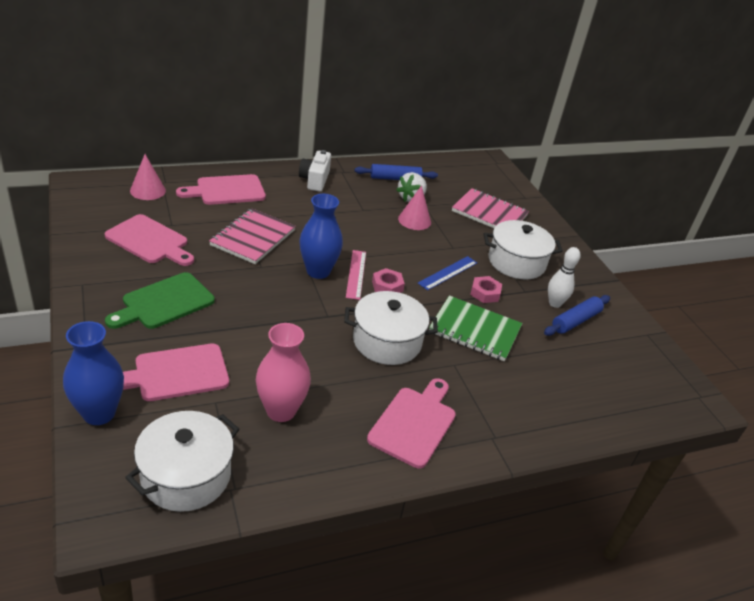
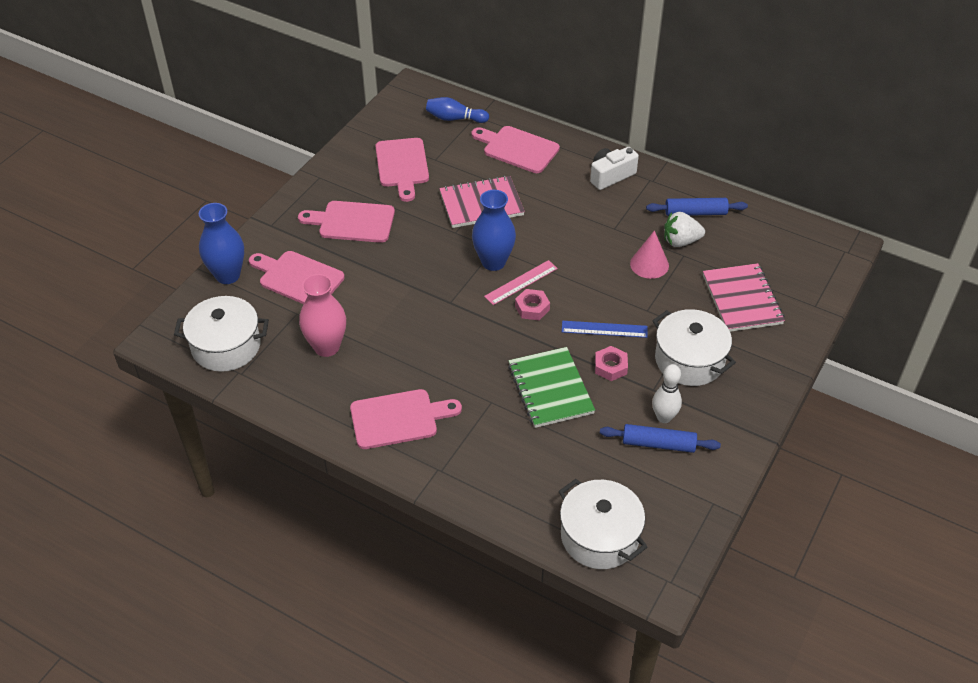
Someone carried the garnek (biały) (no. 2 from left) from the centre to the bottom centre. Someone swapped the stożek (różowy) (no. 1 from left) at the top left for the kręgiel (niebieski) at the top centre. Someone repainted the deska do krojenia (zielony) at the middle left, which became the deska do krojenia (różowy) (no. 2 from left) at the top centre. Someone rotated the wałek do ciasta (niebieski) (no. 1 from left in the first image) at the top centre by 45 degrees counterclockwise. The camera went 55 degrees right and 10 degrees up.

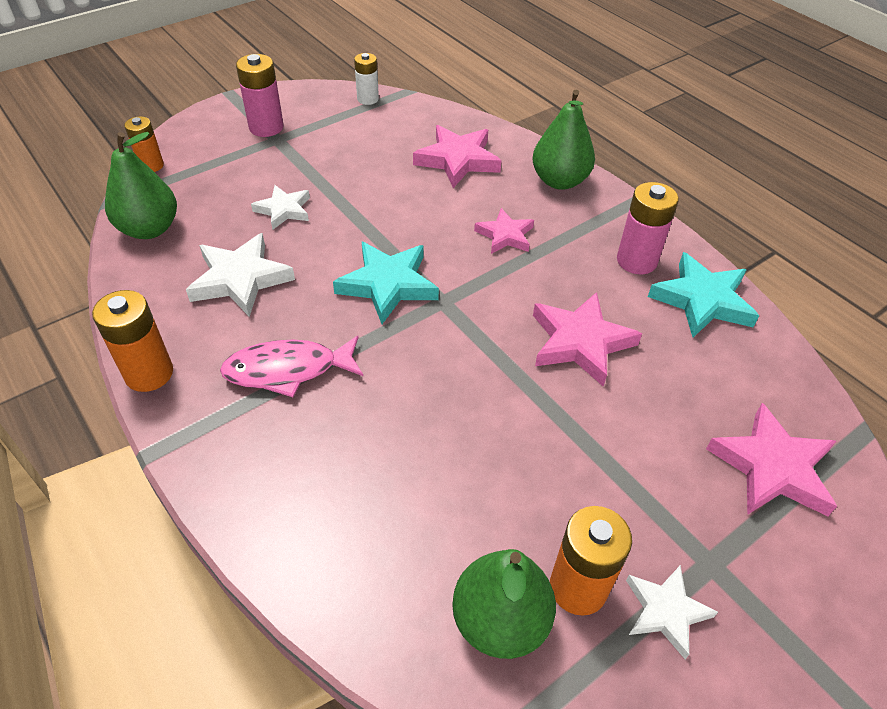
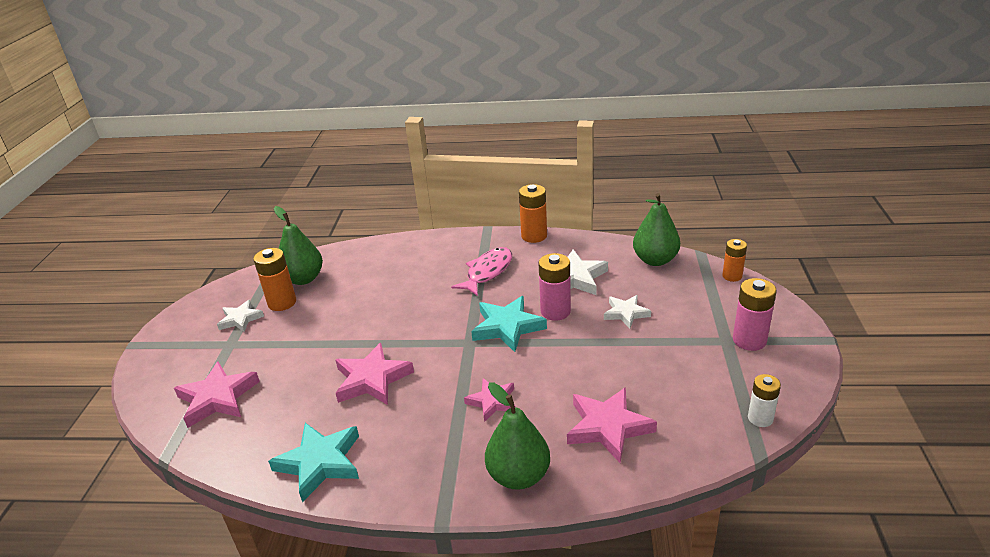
Someone carried the bateria (różowy) (no. 2 from left in the first image) from the top right to the centre. The camera went 135 degrees right and 15 degrees down.

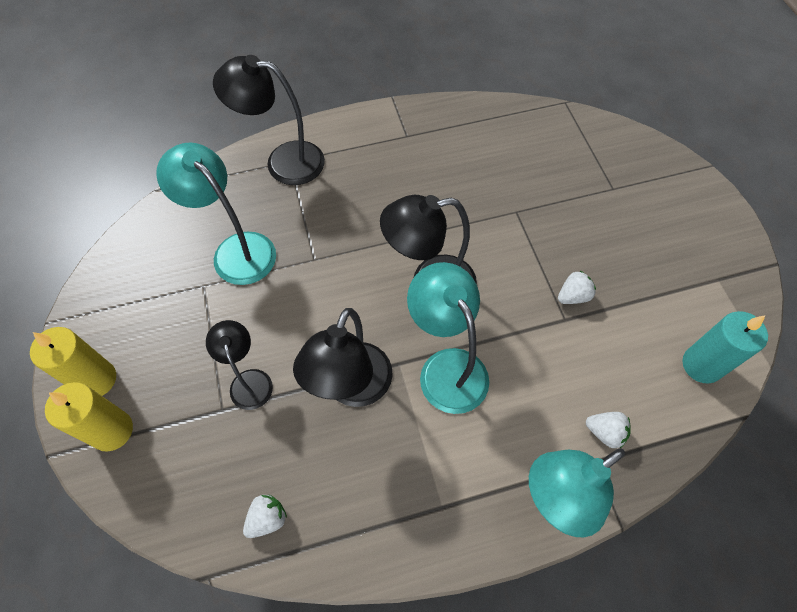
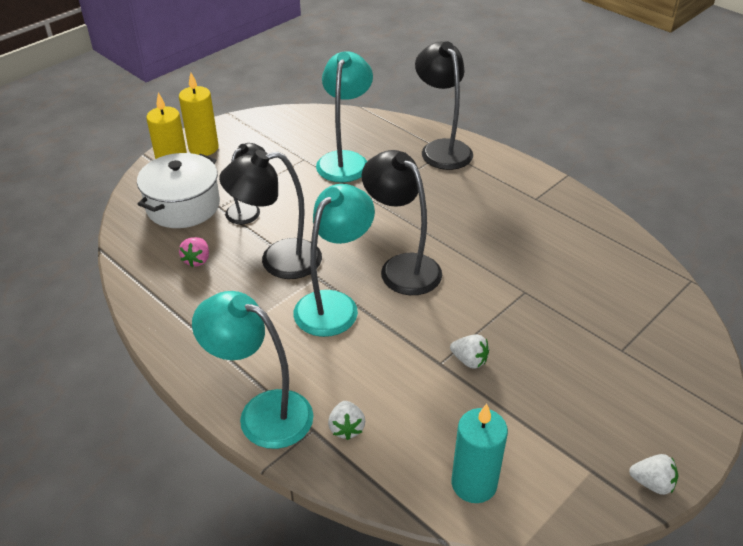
Someone put down the garnek (biały) at the middle left. Someone put down the truskawka (różowy) at the middle left. Someone carried the truskawka (biały) (no. 1 from left in the first image) from the bottom left to the bottom right. The camera went 60 degrees right and 20 degrees down.

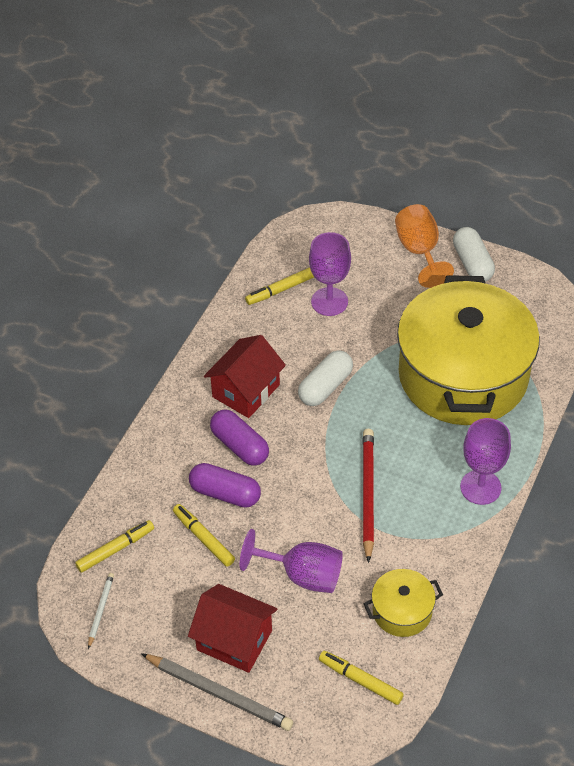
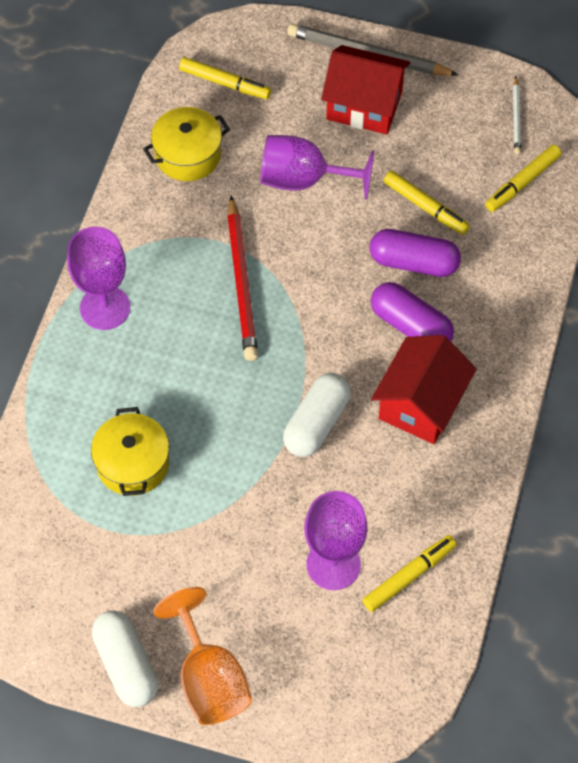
Someone scaled the garnek (żółty) (no. 2 from left in the first image) at the middle right by 0.41. The camera went 170 degrees right and 10 degrees up.

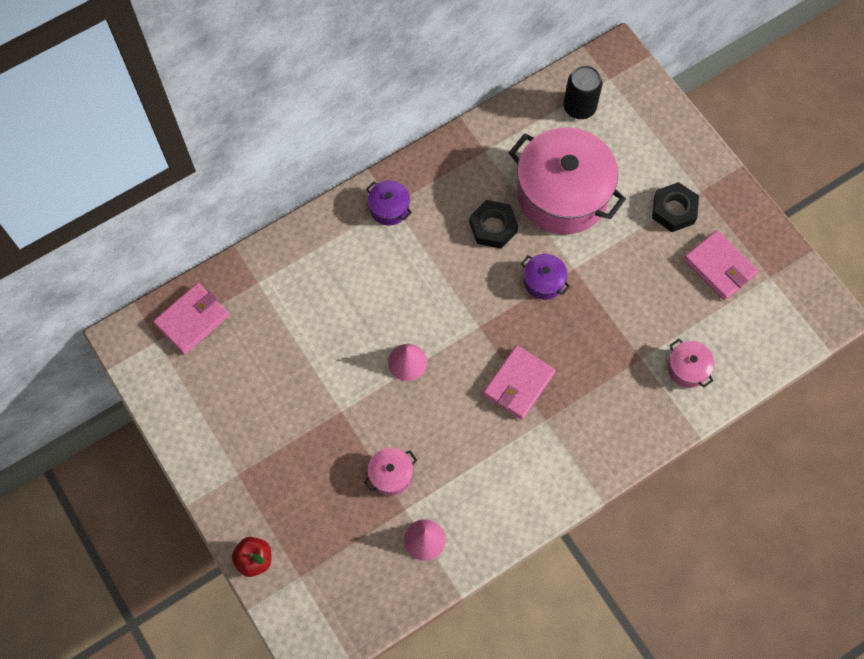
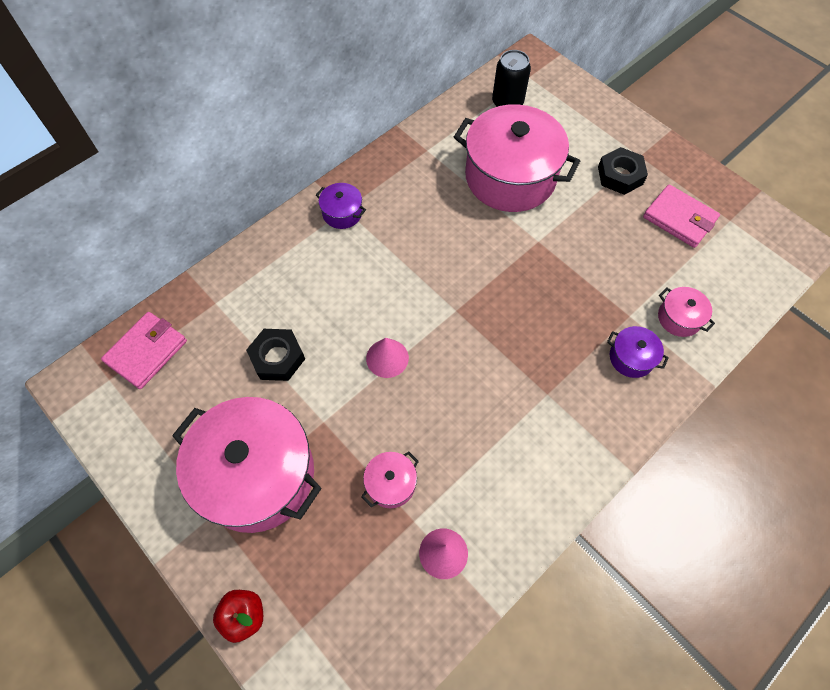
Someone took away the portfel (różowy) (no. 2 from left) at the centre. Someone put down the garnek (różowy) (no. 1 from left) at the bottom left. Someone carried the nakrętka (czarny) (no. 1 from left) from the centre to the middle left. Someone carried the garnek (fioletowy) (no. 2 from left) from the centre to the middle right. The camera went 10 degrees left and 5 degrees down.

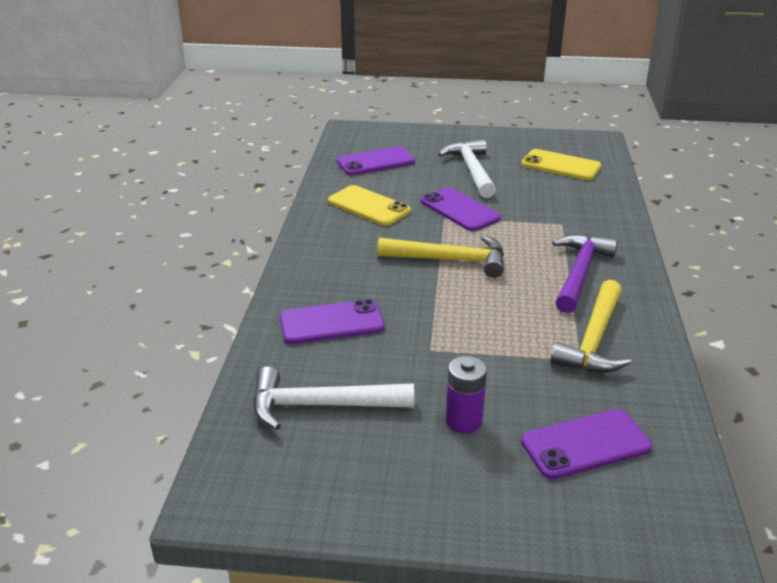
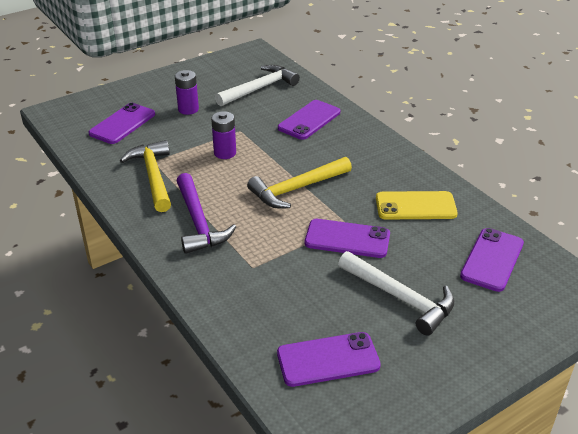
Someone put down the bateria (fioletowy) (no. 2 from left) at the top centre. Someone repainted the telefon (żółty) (no. 2 from left) at the top right, which became the telefon (fioletowy) (no. 3 from left) at the bottom centre. The camera went 140 degrees right and 5 degrees up.

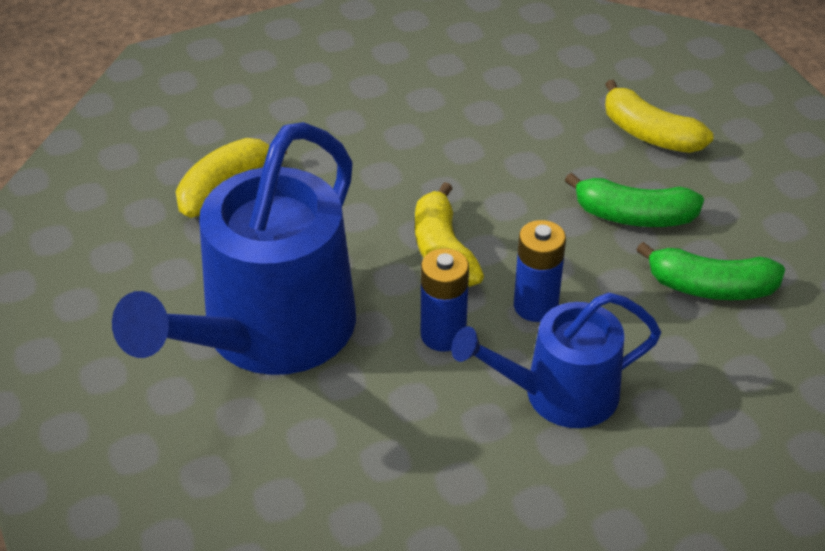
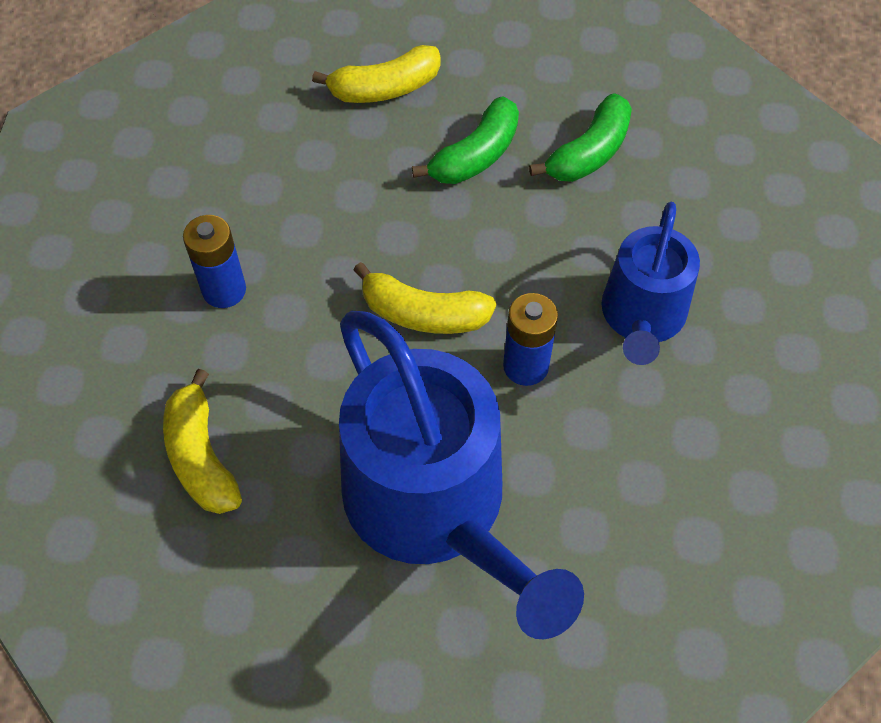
Someone carried the bateria (niebieski) (no. 2 from left in the first image) from the centre to the middle left. The camera went 60 degrees left and 15 degrees up.

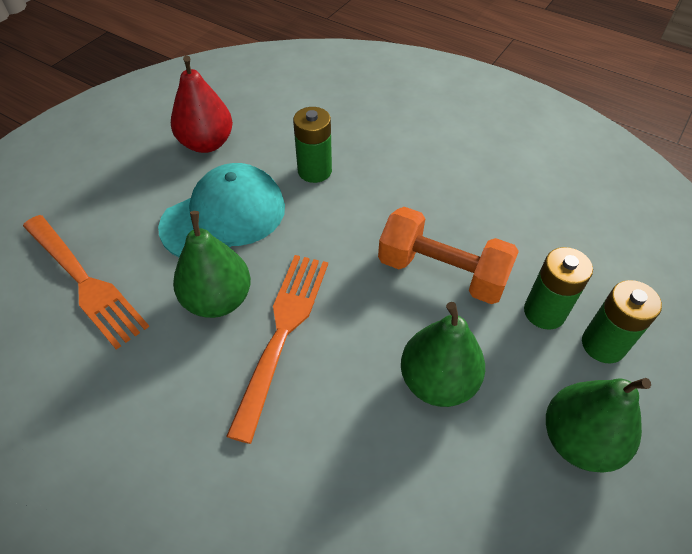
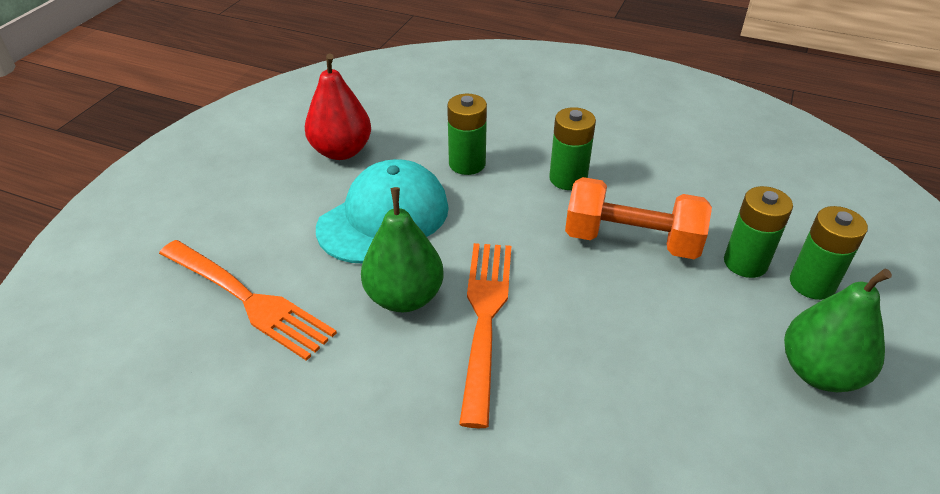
Someone took away the gruszka (zielony) (no. 2 from left) at the centre. Someone put down the bateria (zielony) (no. 2 from left) at the top centre. The camera went 10 degrees left and 10 degrees down.

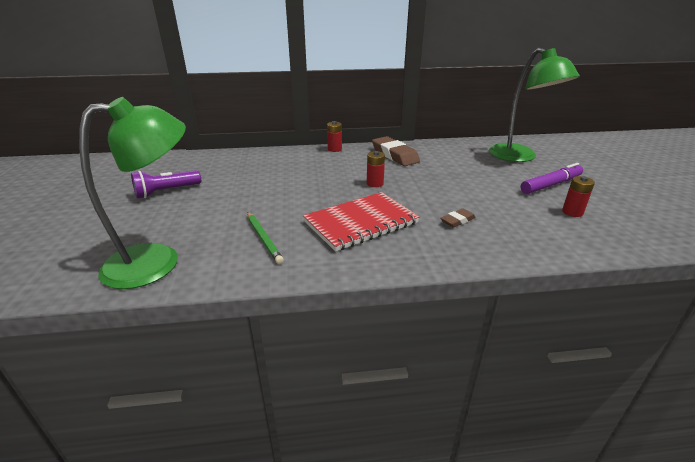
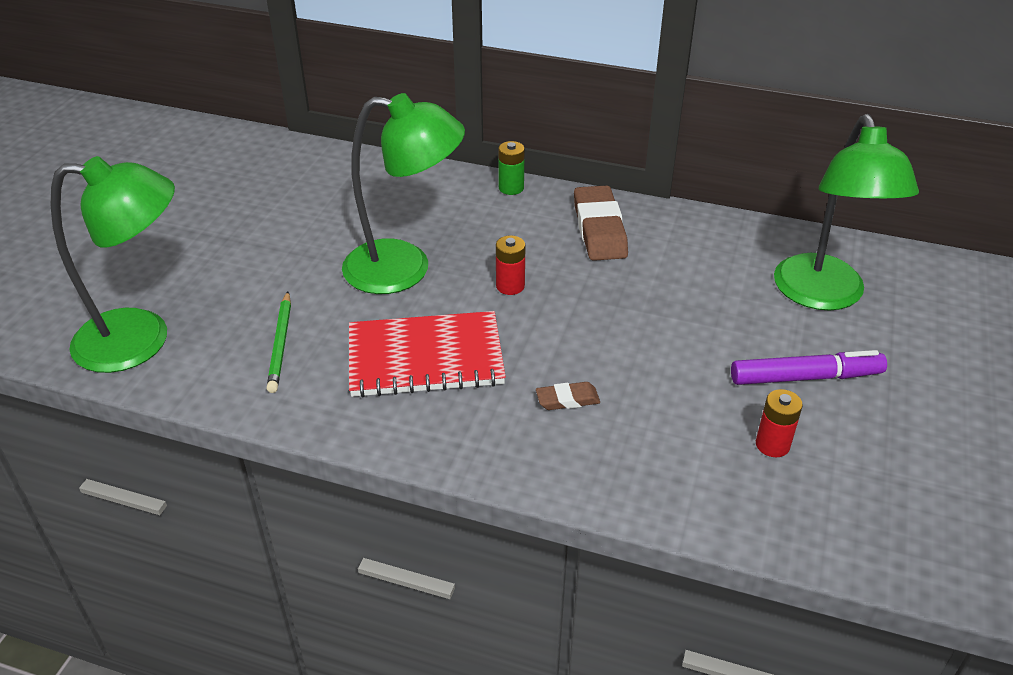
Someone took away the latarka (fioletowy) at the middle left. Someone put down the lampka (zielony) (no. 2 from left) at the top centre. Someone repainted the bateria (czerwony) (no. 1 from left) at the top centre, which became the bateria (zielony) at the top centre. The camera went 25 degrees right and 10 degrees up.

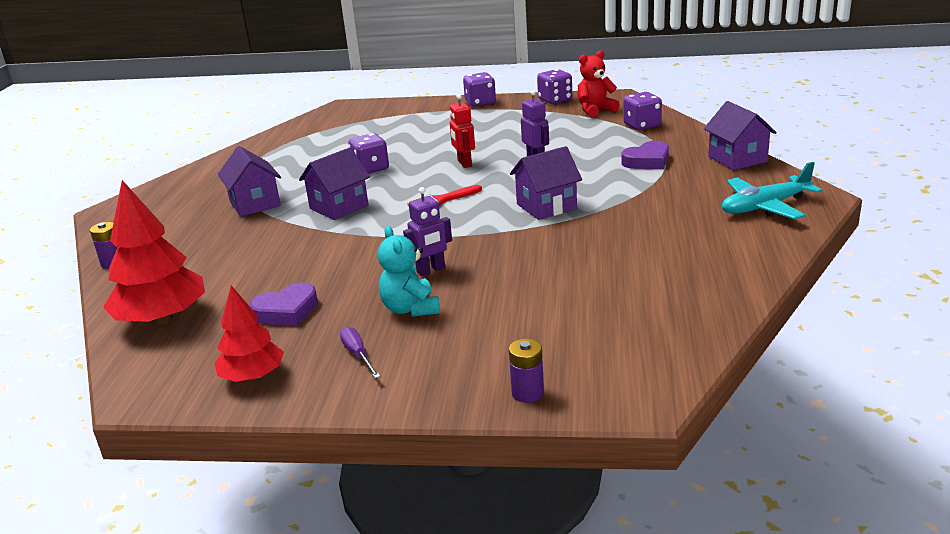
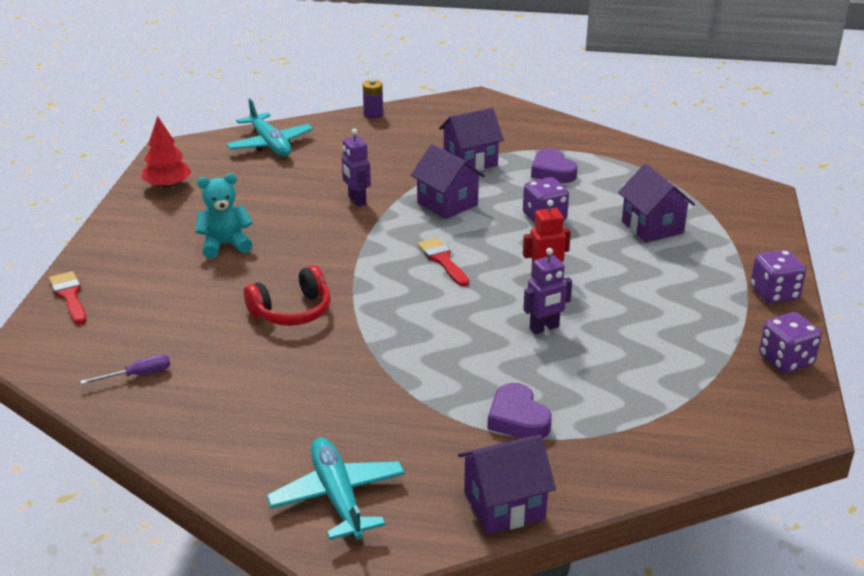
Someone took away the miś (czerwony) at the top centre. Someone took away the kostka do gry (fioletowy) (no. 4 from left) at the top right. Someone put down the słuchawki (czerwony) at the middle left. Someone carried the serce (fioletowy) (no. 1 from left in the first image) from the middle left to the top centre. Someone carried the śrubokręt (fioletowy) from the centre to the middle left. Someone carried the robot (fioletowy) (no. 1 from left) from the centre to the top centre. Someone carried the domek (fioletowy) (no. 3 from left in the first image) from the centre to the middle right. Someone swapped the drzewko (czerwony) (no. 1 from left) at the middle left for the samolot (turkusowy) (no. 1 from left) at the top left. Someone swapped the bateria (fioletowy) (no. 2 from left) at the bottom centre for the pędzel (czerwony) (no. 1 from left) at the middle left. The camera went 90 degrees right and 5 degrees up.

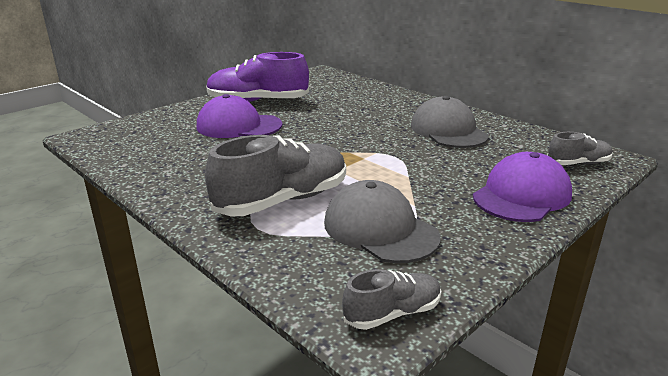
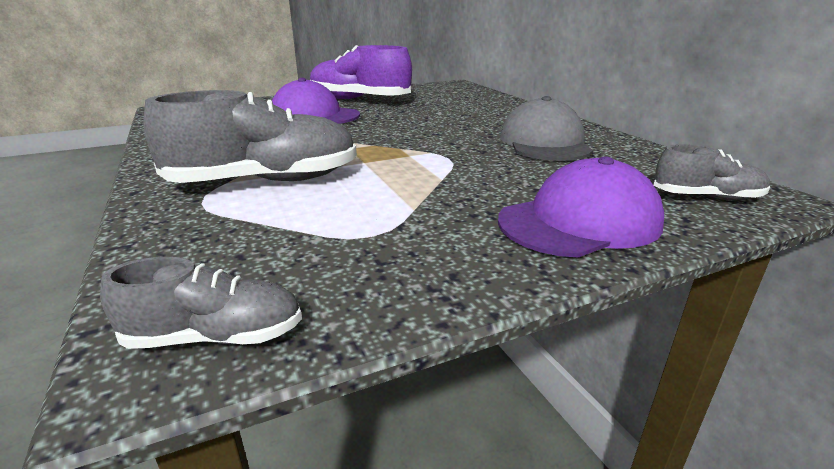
Someone took away the czapka (szary) (no. 1 from left) at the centre. The camera went 20 degrees right and 0 degrees up.

